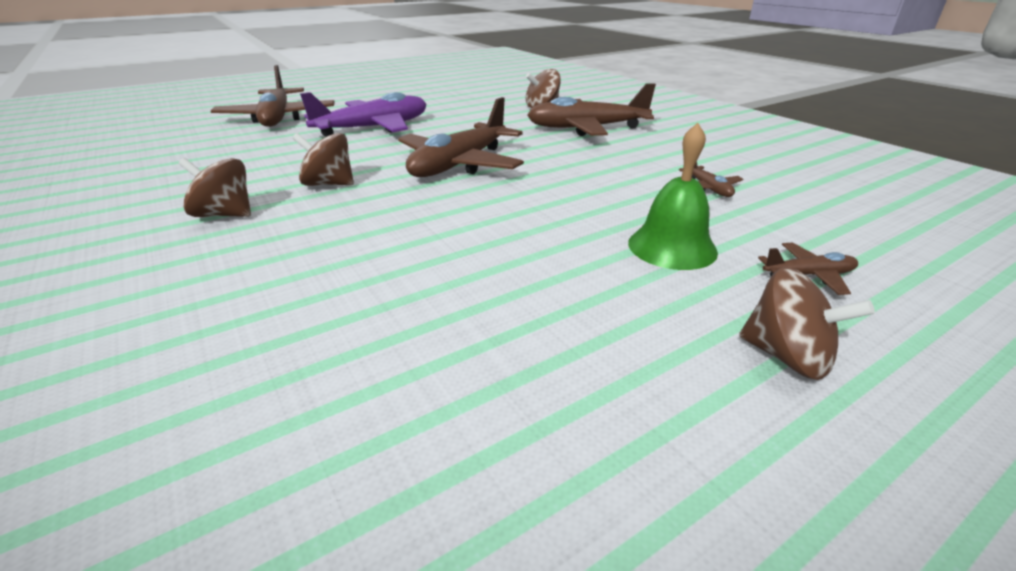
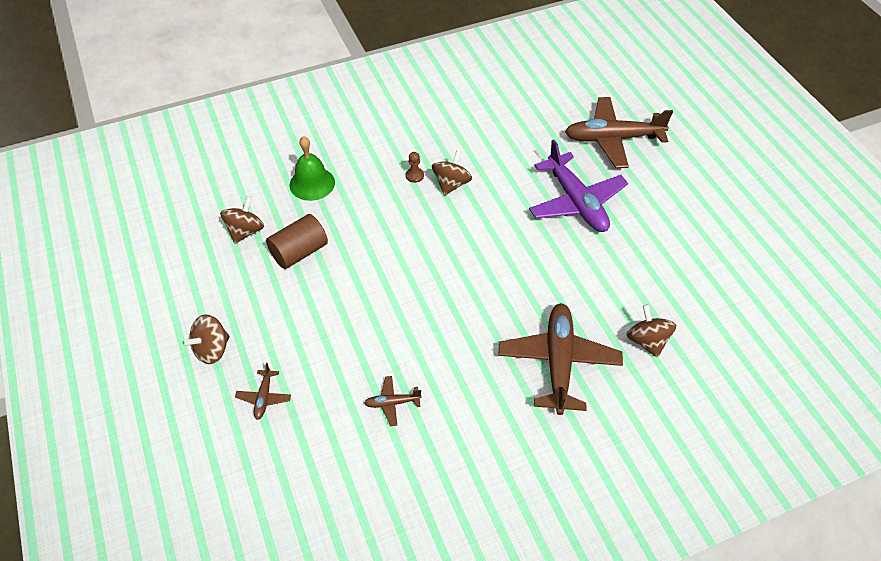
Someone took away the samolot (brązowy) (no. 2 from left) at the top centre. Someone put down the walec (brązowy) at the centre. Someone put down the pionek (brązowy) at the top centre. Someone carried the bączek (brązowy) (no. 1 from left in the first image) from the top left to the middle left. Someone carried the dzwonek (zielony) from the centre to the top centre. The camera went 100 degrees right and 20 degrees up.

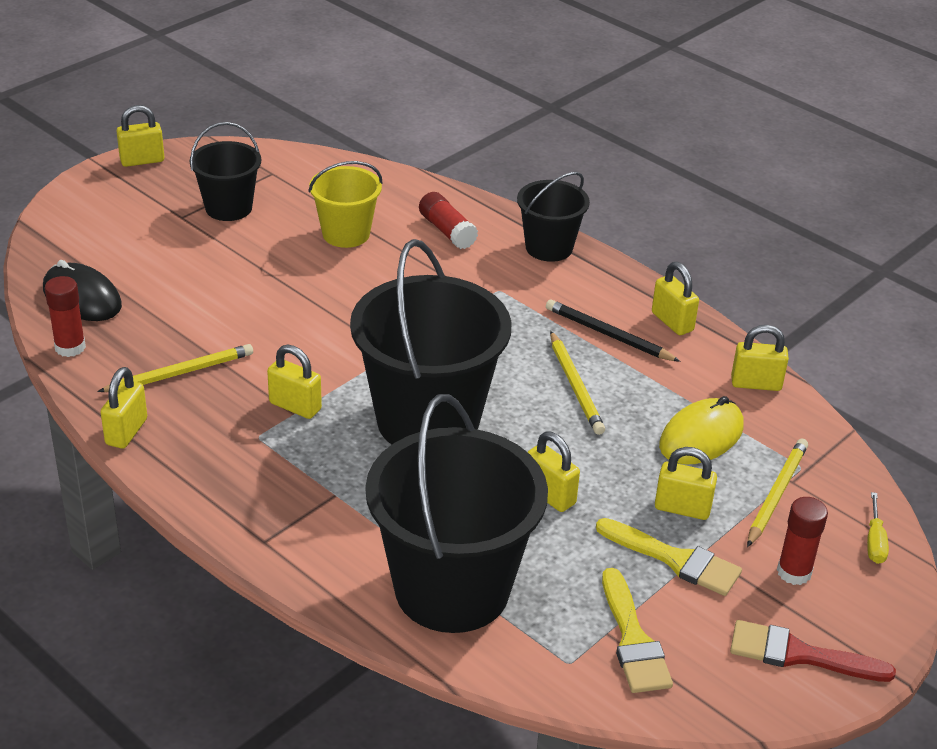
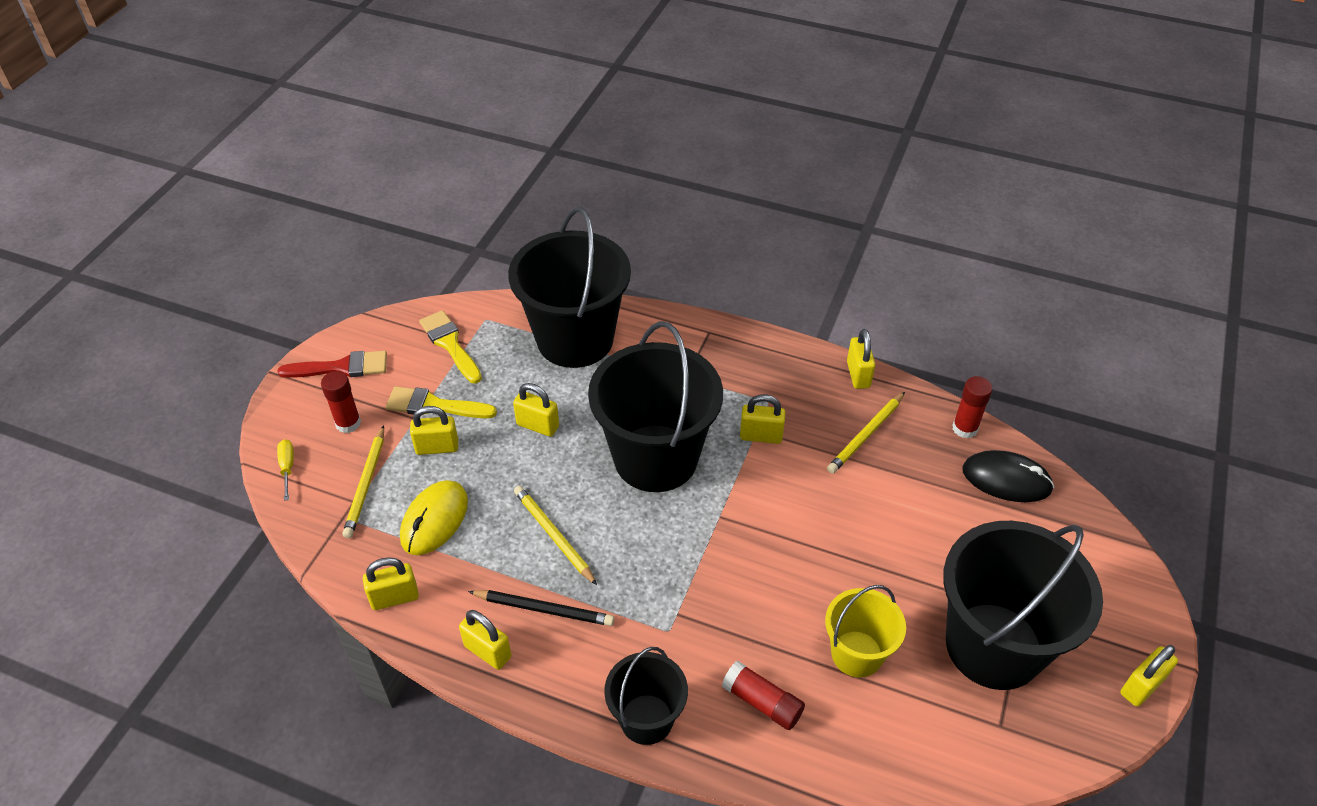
Someone scaled the wiadro (czarny) (no. 1 from left in the first image) at the top left by 1.87. The camera went 160 degrees right and 10 degrees up.

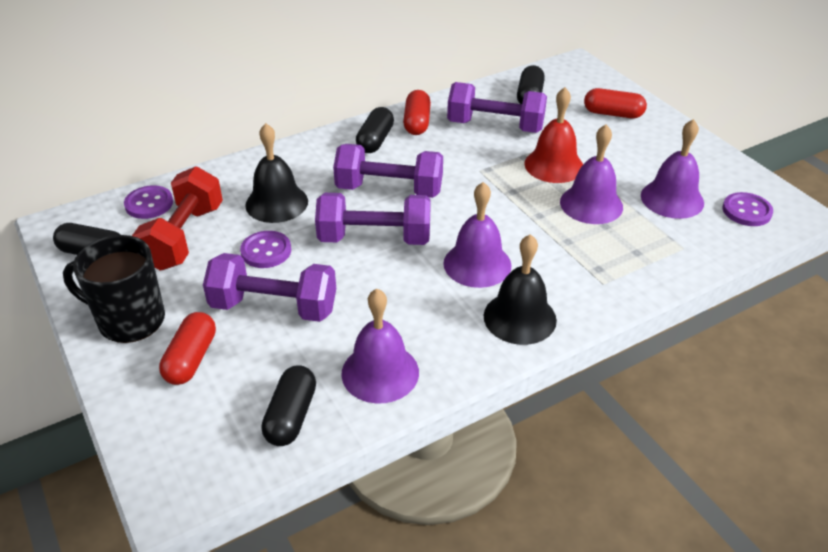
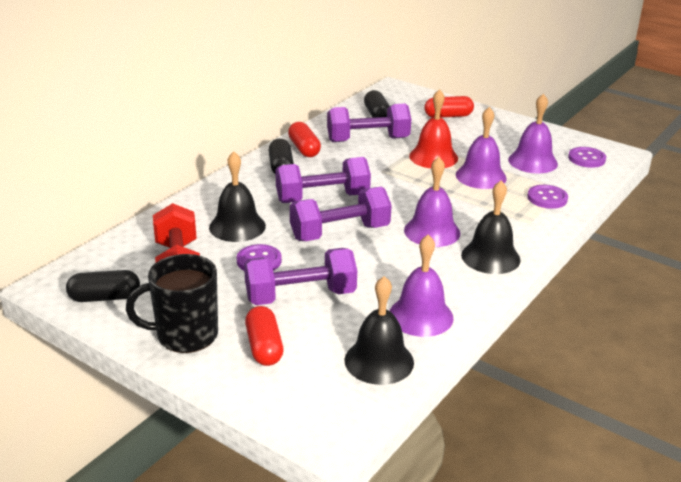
Someone carried the guzik (fioletowy) (no. 1 from left in the first image) from the middle left to the middle right. Someone swapped the kapsułka (czarny) (no. 2 from left) at the bottom centre for the dzwonek (czarny) (no. 2 from left) at the bottom centre. The camera went 25 degrees left and 10 degrees down.

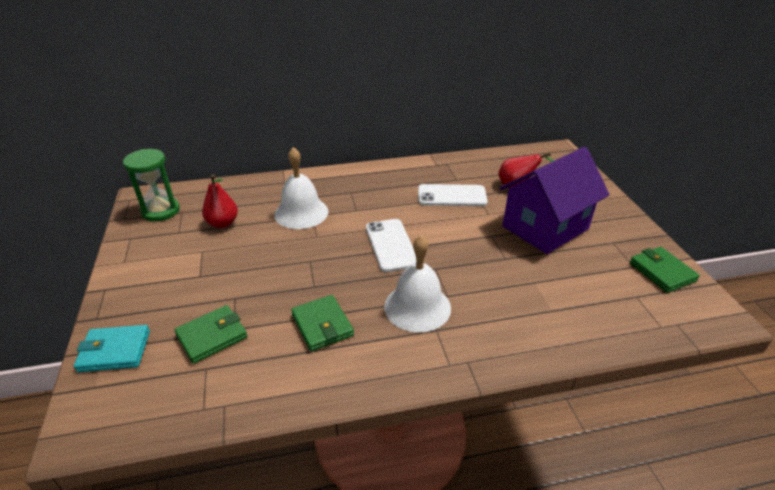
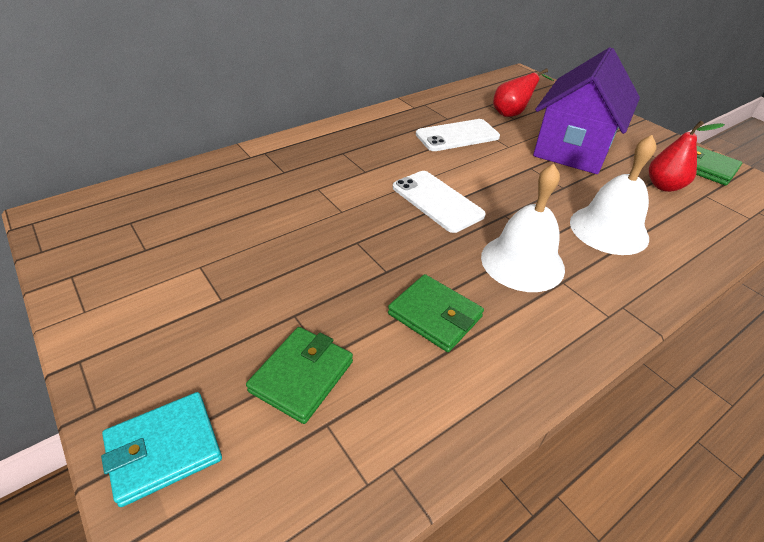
Someone took away the klepsydra (zielony) at the middle left. Someone carried the gruszka (czerwony) (no. 1 from left in the first image) from the middle left to the top right. Someone carried the dzwonek (biały) (no. 1 from left in the first image) from the centre to the middle right. The camera went 25 degrees left and 5 degrees up.

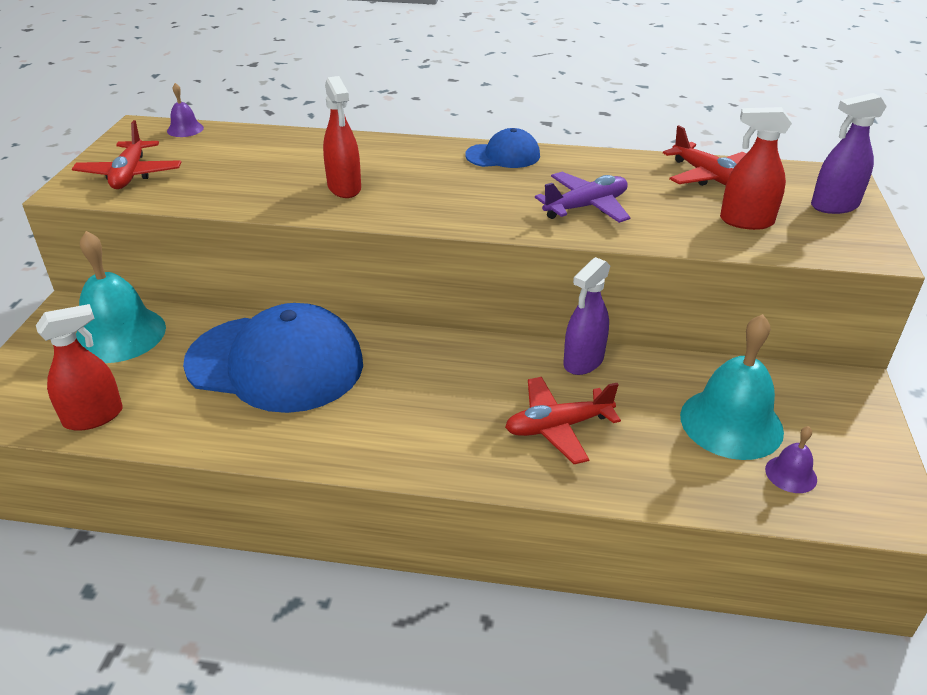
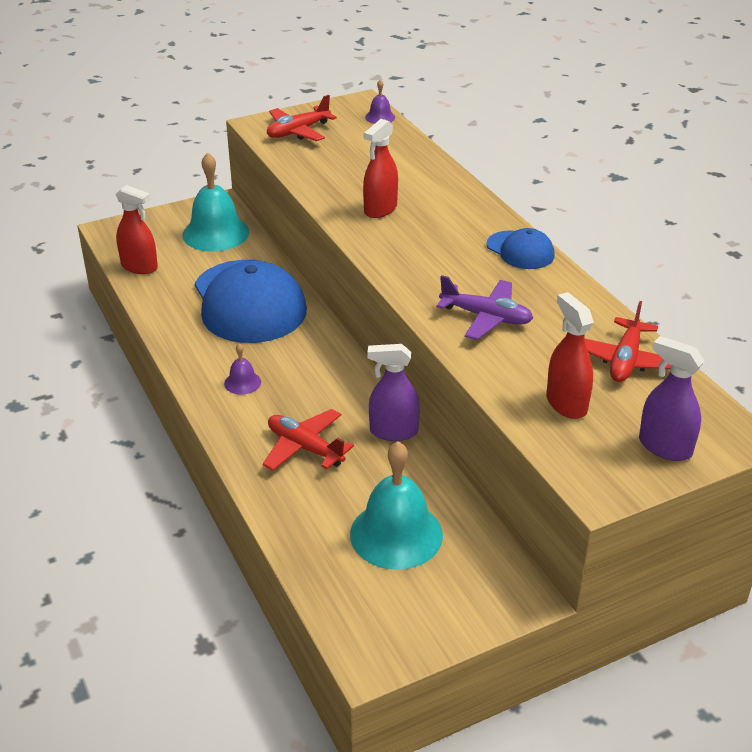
Someone carried the dzwonek (fioletowy) (no. 2 from left in the first image) from the middle right to the middle left. The camera went 55 degrees right and 0 degrees up.

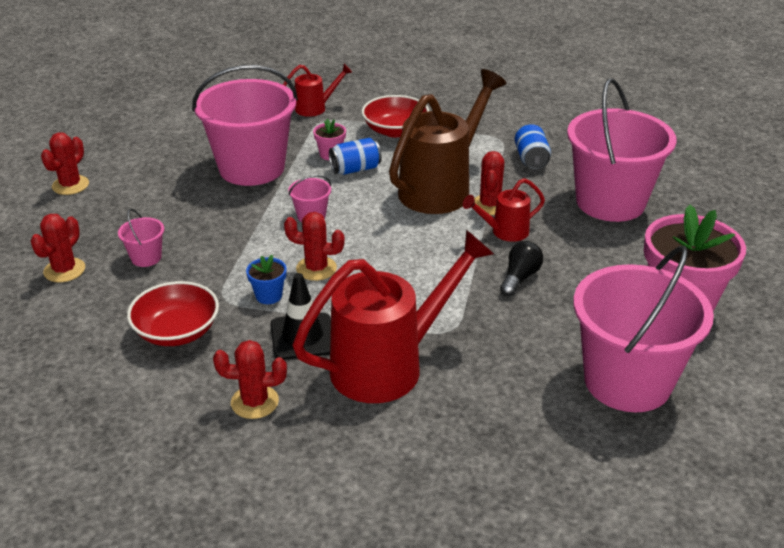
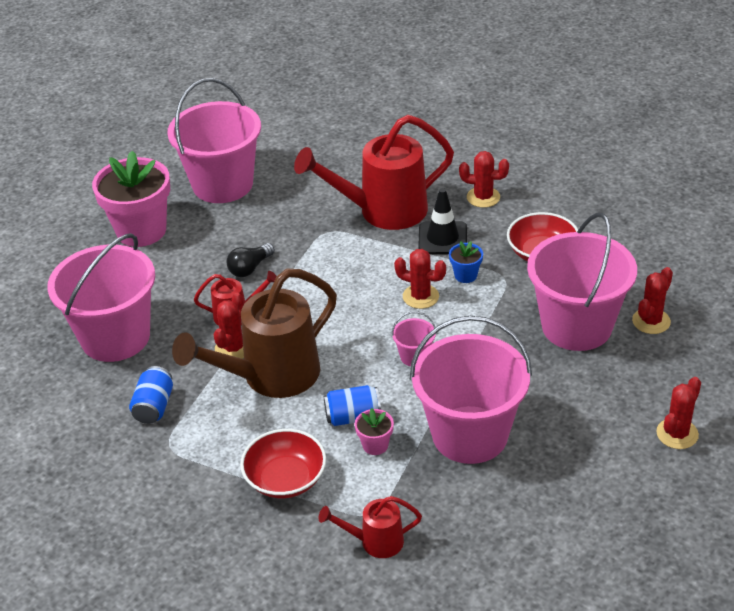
Someone scaled the wiadro (różowy) (no. 1 from left in the first image) at the middle left by 2.48. The camera went 165 degrees left and 5 degrees up.

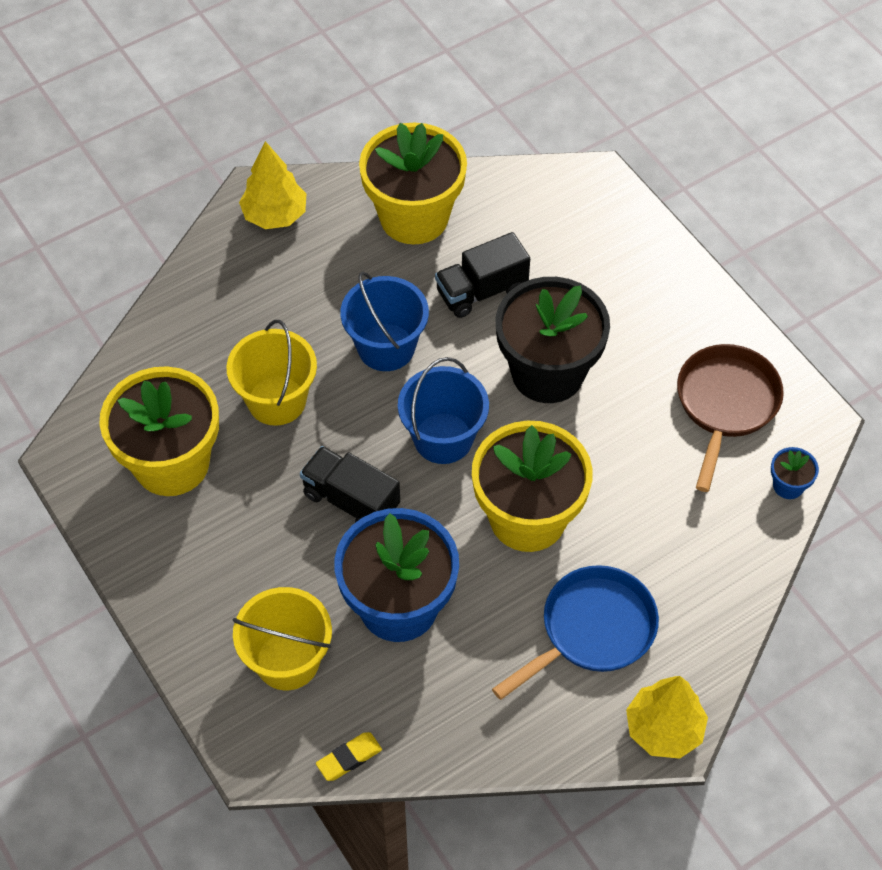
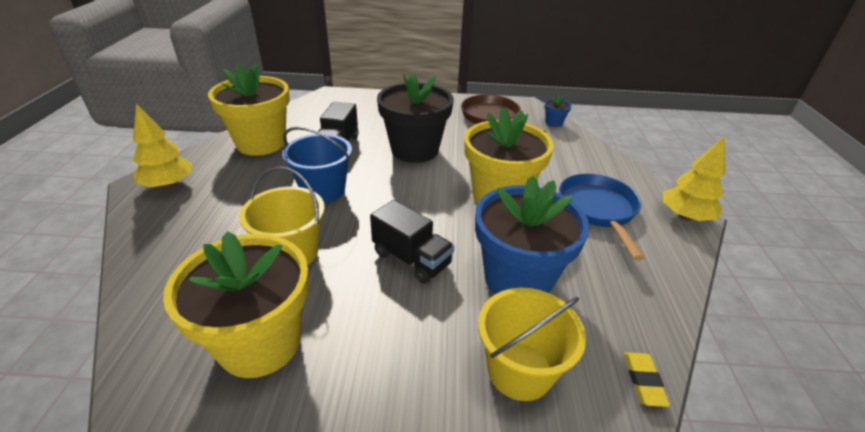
Someone took away the wiadro (niebieski) (no. 2 from left) at the centre. Someone rotated the ciężarówka (czarny) (no. 1 from left in the first image) at the centre by 120 degrees counterclockwise. The camera went 55 degrees left and 20 degrees down.

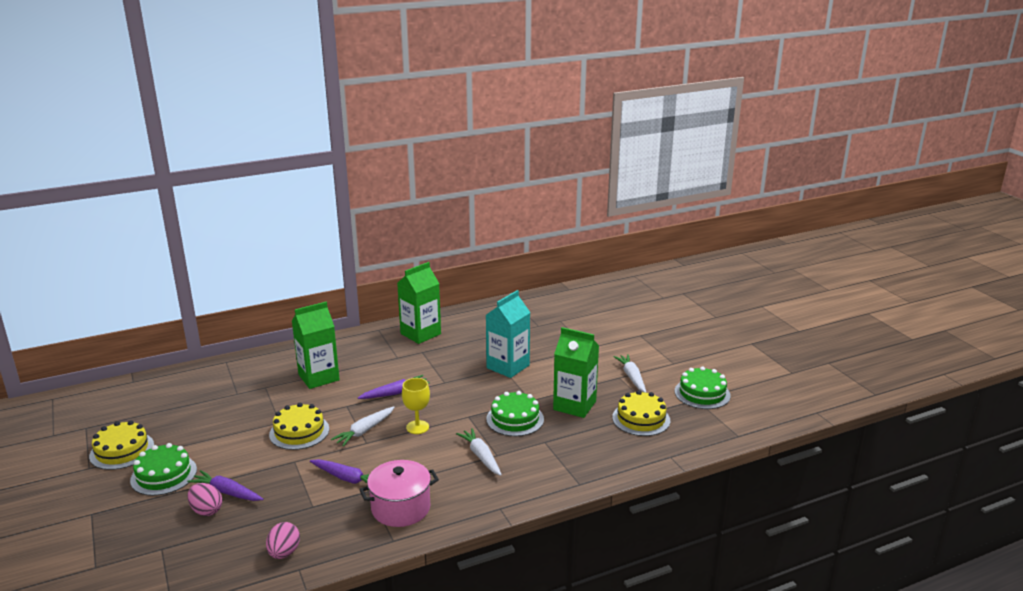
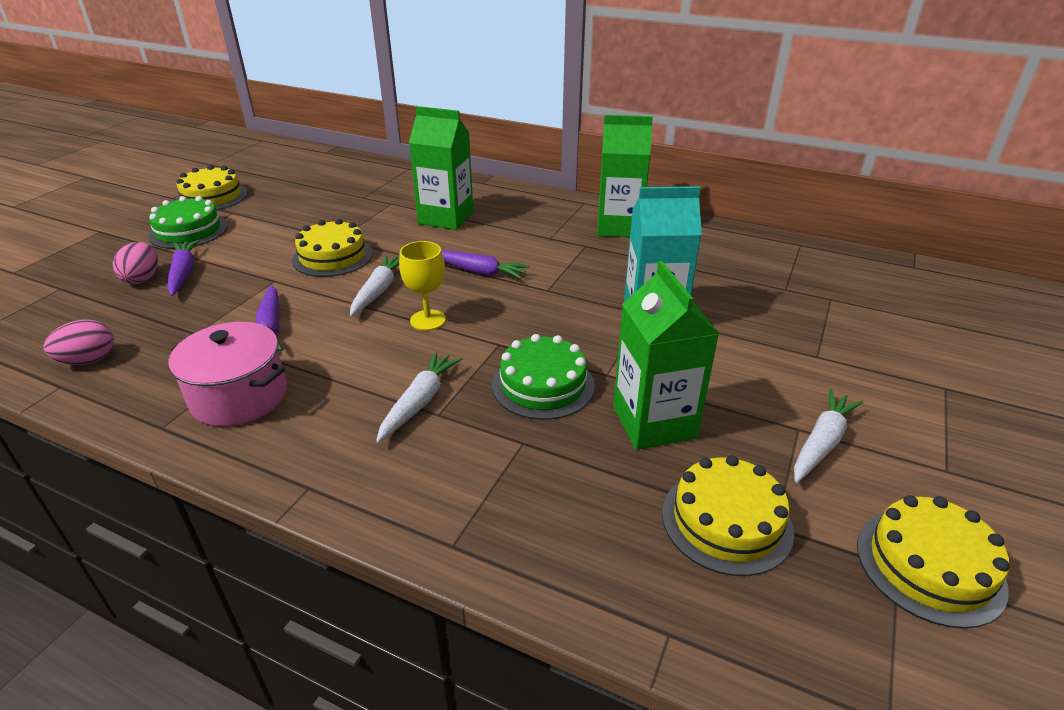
Someone repainted the tort (zielony) (no. 3 from left) at the middle right, which became the tort (żółty) (no. 4 from left) at the bottom right. Someone rotated the marchewka (biały) (no. 1 from left) at the bottom centre by 105 degrees clockwise. The camera went 50 degrees right and 10 degrees up.

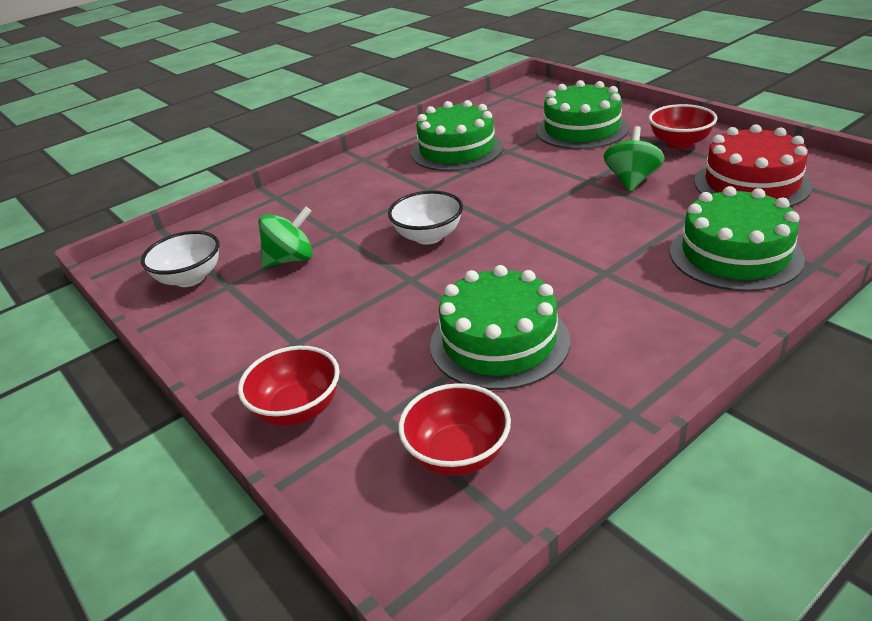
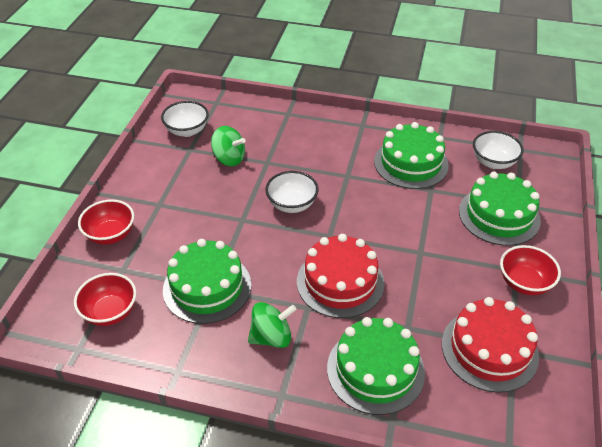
Someone put down the tort (czerwony) (no. 1 from left) at the centre. Someone put down the miska (biały) (no. 3 from left) at the middle right. Someone carried the bączek (zielony) (no. 2 from left) from the top right to the bottom centre. The camera went 50 degrees right and 10 degrees up.

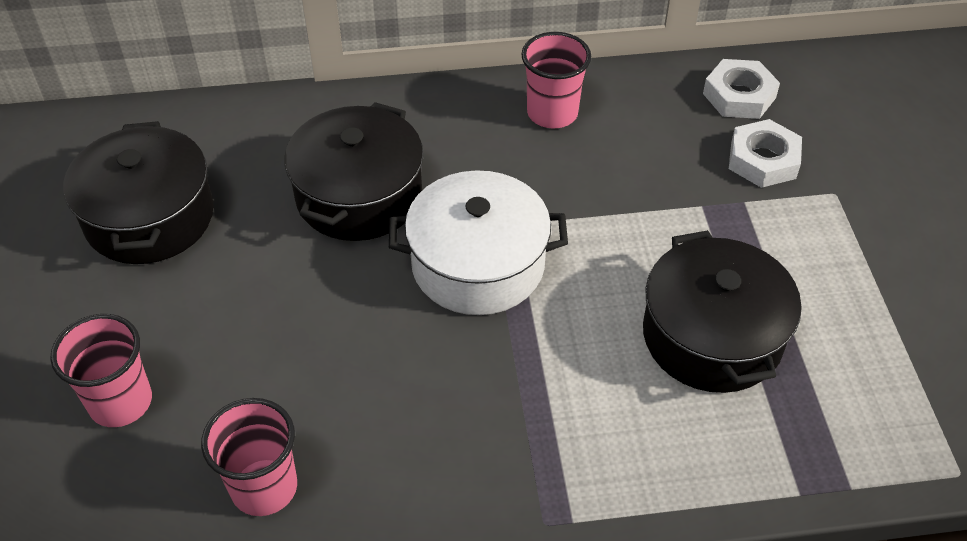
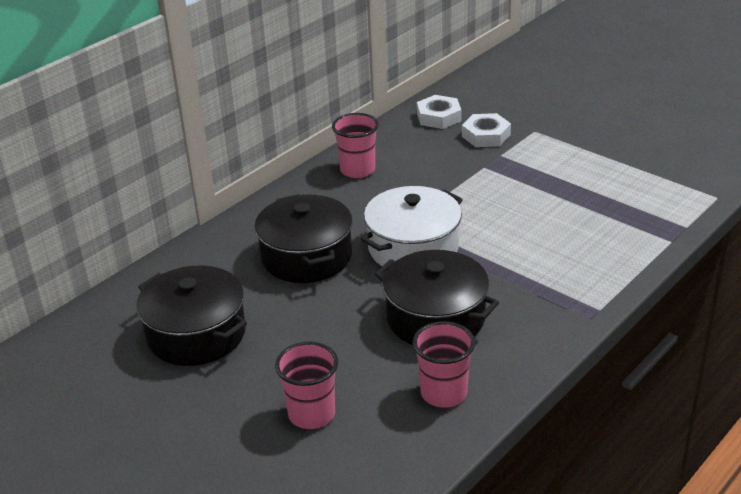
Someone carried the garnek (czarny) (no. 3 from left) from the middle right to the centre. The camera went 40 degrees left and 15 degrees down.

